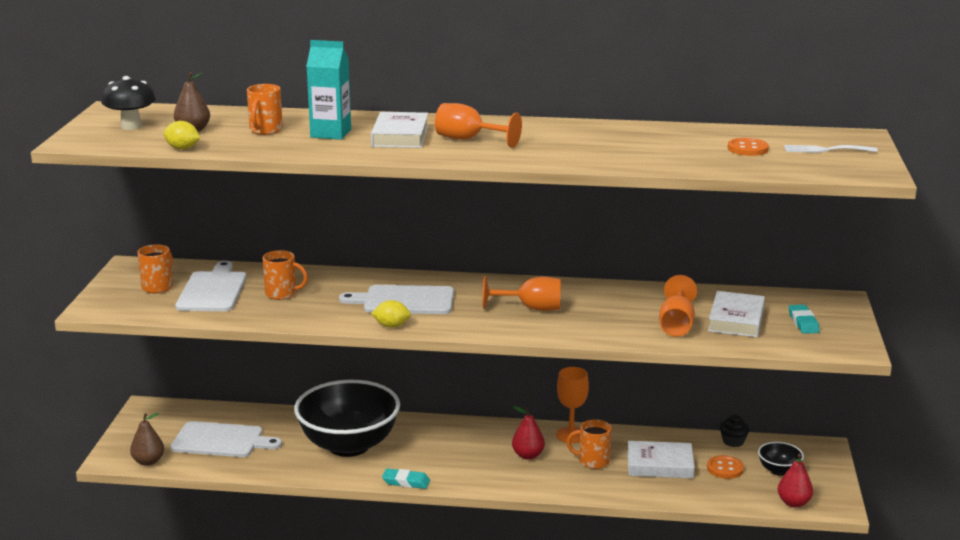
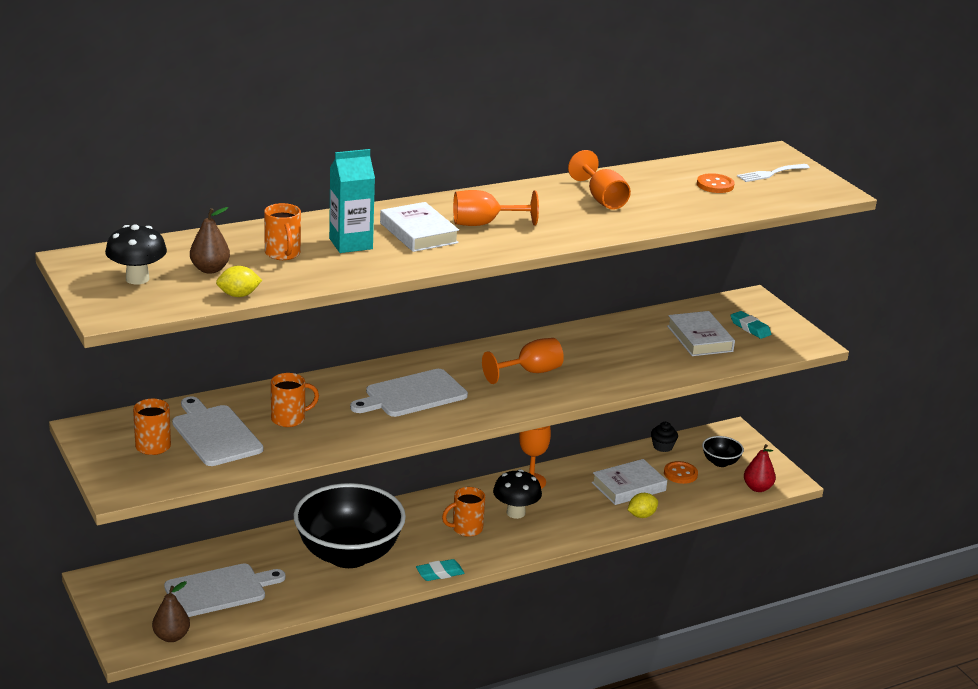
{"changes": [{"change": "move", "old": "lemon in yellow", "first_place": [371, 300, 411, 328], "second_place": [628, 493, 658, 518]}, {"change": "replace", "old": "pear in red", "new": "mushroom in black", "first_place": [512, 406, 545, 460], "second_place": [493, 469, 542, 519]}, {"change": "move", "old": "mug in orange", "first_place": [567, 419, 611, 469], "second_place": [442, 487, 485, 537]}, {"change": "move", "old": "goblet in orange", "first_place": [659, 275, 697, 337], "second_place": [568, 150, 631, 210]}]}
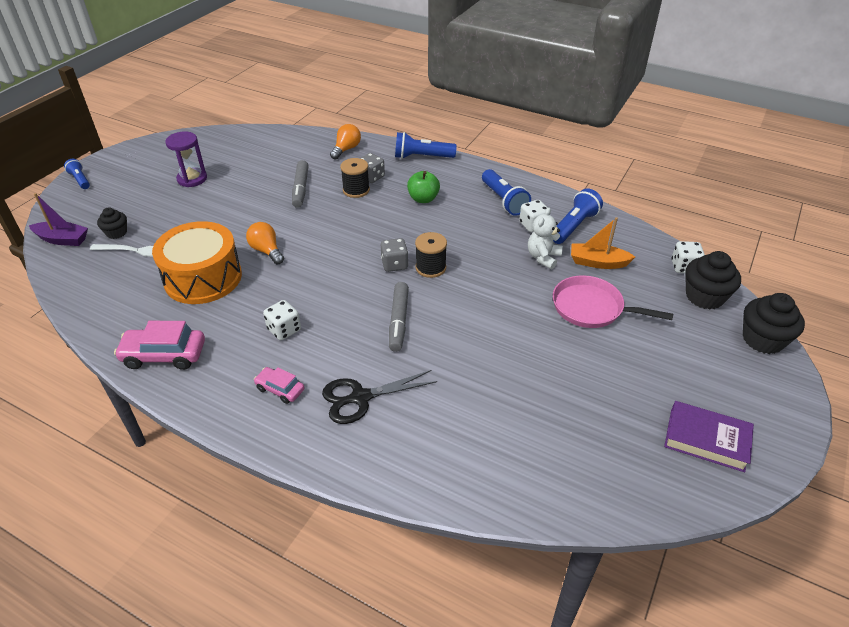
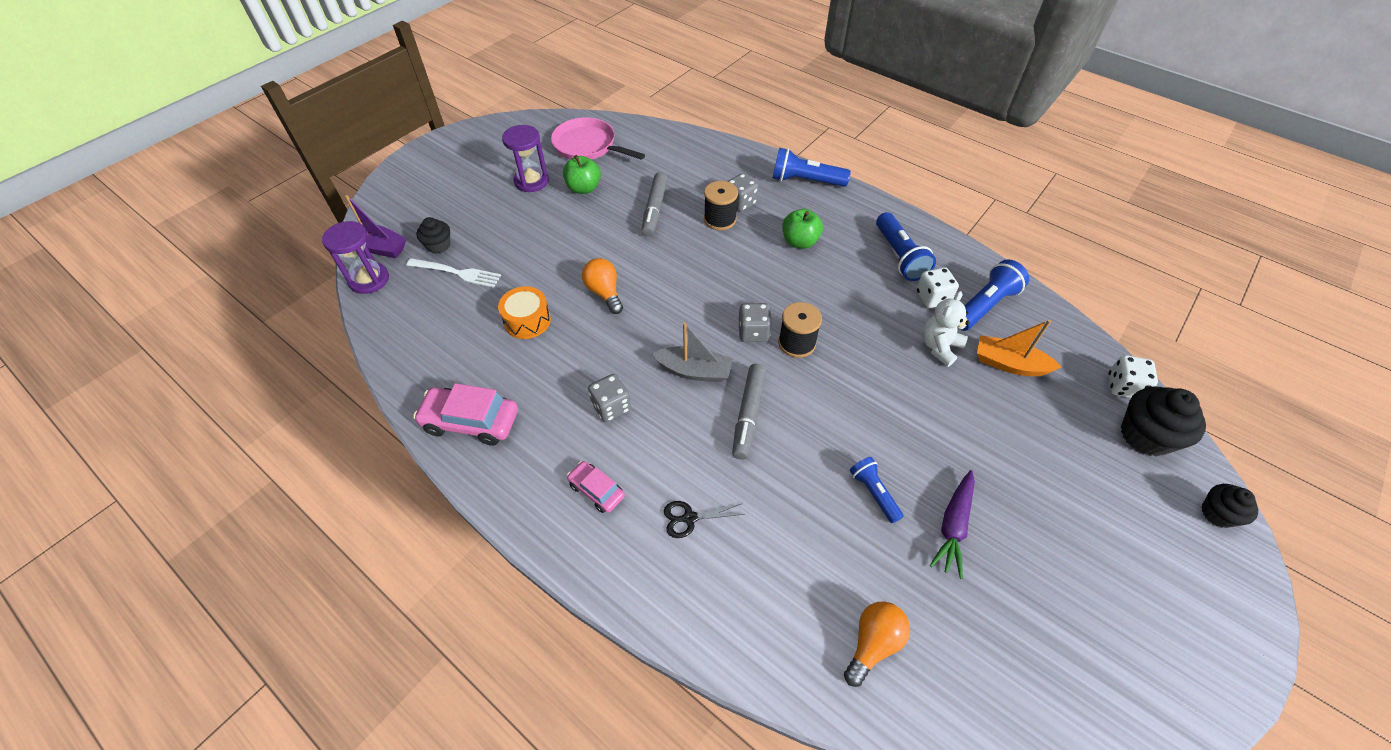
{"changes": [{"change": "move", "old": "flashlight in blue", "first_place": [64, 159, 90, 189], "second_place": [850, 457, 904, 523]}, {"change": "resize", "old": "drum in orange", "first_place": [152, 221, 242, 304], "second_place": [498, 286, 551, 339], "factor": 0.52}, {"change": "recolor", "old": "dice in white", "new": "dice in grey", "first_place": [263, 300, 301, 340], "second_place": [588, 374, 631, 422]}, {"change": "resize", "old": "scissors in black", "first_place": [322, 370, 437, 424], "second_place": [664, 501, 745, 538], "factor": 0.58}, {"change": "move", "old": "light bulb in orange", "first_place": [330, 124, 361, 160], "second_place": [844, 601, 910, 687]}, {"change": "move", "old": "pan in pink", "first_place": [553, 275, 673, 328], "second_place": [551, 117, 645, 160]}, {"change": "delete", "old": "book in purple", "first_place": [664, 401, 754, 472]}, {"change": "resize", "old": "cupcake in black", "first_place": [743, 293, 805, 354], "second_place": [1201, 484, 1258, 528], "factor": 0.59}, {"change": "insert", "new": "hourglass in purple", "second_place": [322, 221, 389, 294]}, {"change": "insert", "new": "apple in green", "second_place": [563, 155, 601, 194]}, {"change": "insert", "new": "boat in grey", "second_place": [652, 322, 733, 382]}, {"change": "insert", "new": "carrot in purple", "second_place": [930, 470, 975, 579]}]}
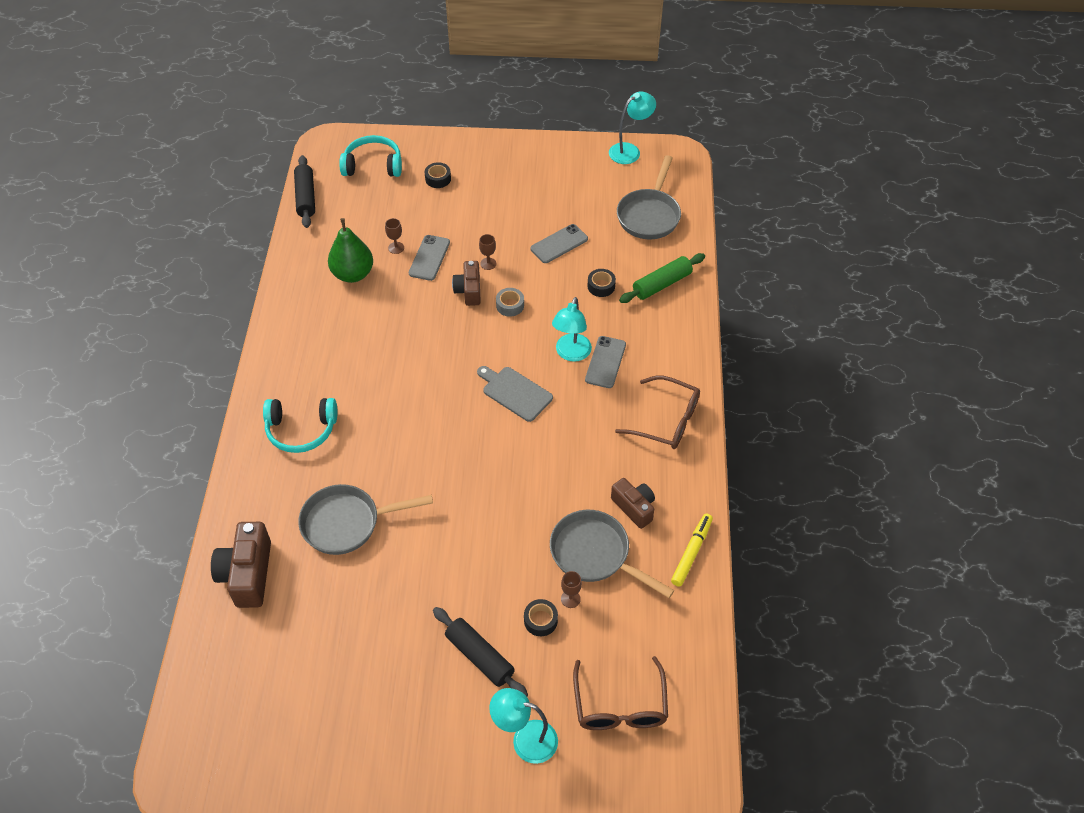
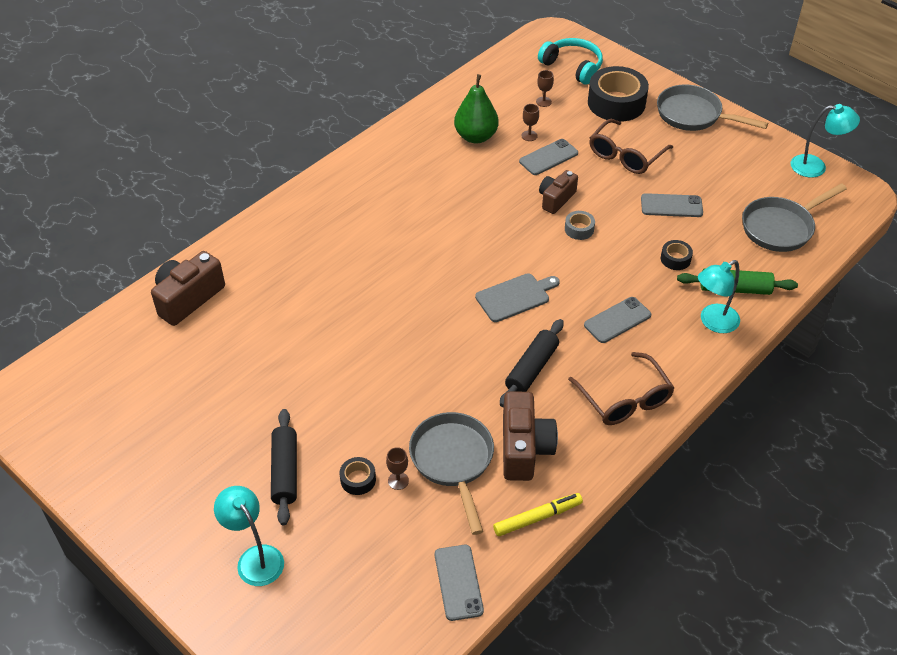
{"changes": [{"change": "delete", "old": "headphones in turquoise", "first_place": [263, 398, 337, 453]}, {"change": "move", "old": "rolling pin in black", "first_place": [294, 155, 315, 228], "second_place": [500, 319, 564, 407]}, {"change": "move", "old": "pan in grey", "first_place": [298, 484, 433, 555], "second_place": [657, 84, 768, 131]}, {"change": "resize", "old": "tape in black", "first_place": [425, 162, 451, 188], "second_place": [588, 66, 649, 122], "factor": 2.19}, {"change": "rotate", "old": "cutting board in grey", "first_place": [477, 366, 553, 422], "second_place": [475, 273, 560, 322], "degrees": 75}, {"change": "move", "old": "goblet in brown", "first_place": [479, 234, 496, 270], "second_place": [536, 70, 554, 107]}, {"change": "move", "old": "lamp in turquoise", "first_place": [552, 297, 592, 362], "second_place": [698, 260, 740, 333]}, {"change": "move", "old": "glasses in brown", "first_place": [573, 656, 668, 730], "second_place": [589, 119, 673, 174]}, {"change": "resize", "old": "camera in brown", "first_place": [611, 478, 655, 529], "second_place": [503, 391, 558, 481], "factor": 1.55}, {"change": "insert", "new": "phone in grey", "second_place": [435, 545, 484, 621]}]}
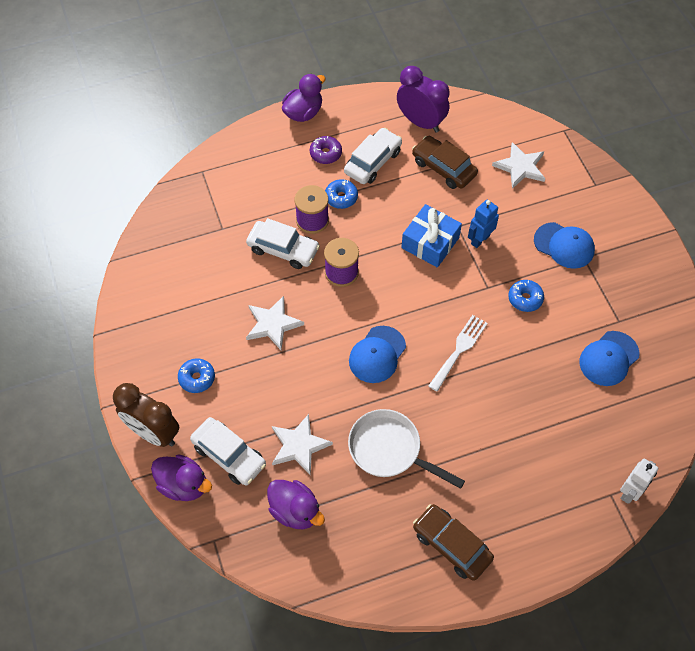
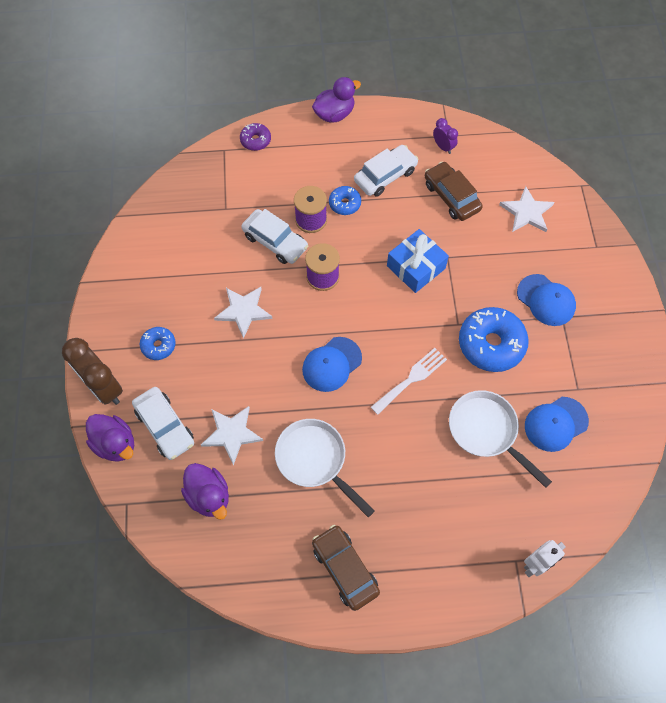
{"changes": [{"change": "move", "old": "donut in purple", "first_place": [310, 136, 342, 164], "second_place": [240, 123, 271, 151]}, {"change": "resize", "old": "clock in purple", "first_place": [397, 66, 450, 133], "second_place": [433, 118, 458, 154], "factor": 0.52}, {"change": "delete", "old": "robot in blue", "first_place": [468, 199, 499, 248]}, {"change": "resize", "old": "donut in blue", "first_place": [508, 280, 544, 312], "second_place": [459, 307, 529, 372], "factor": 1.93}, {"change": "insert", "new": "pan in white", "second_place": [449, 390, 552, 488]}]}
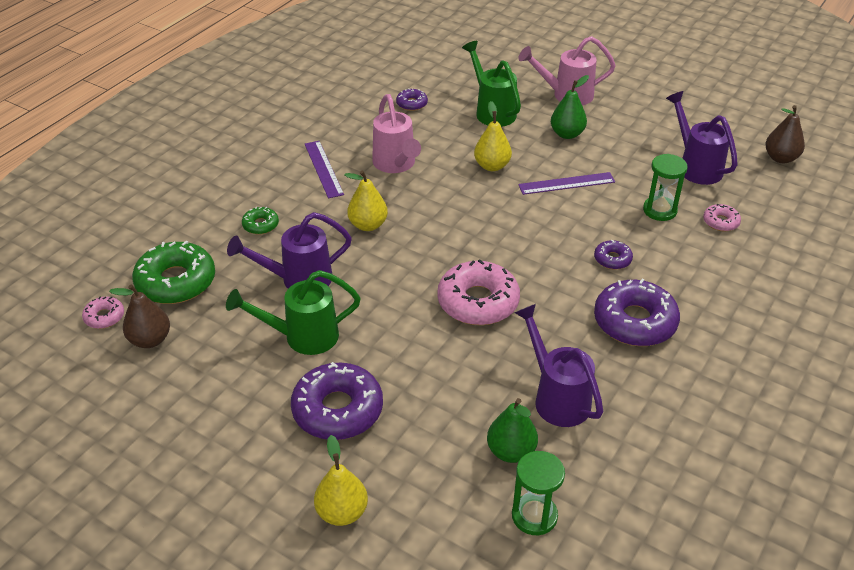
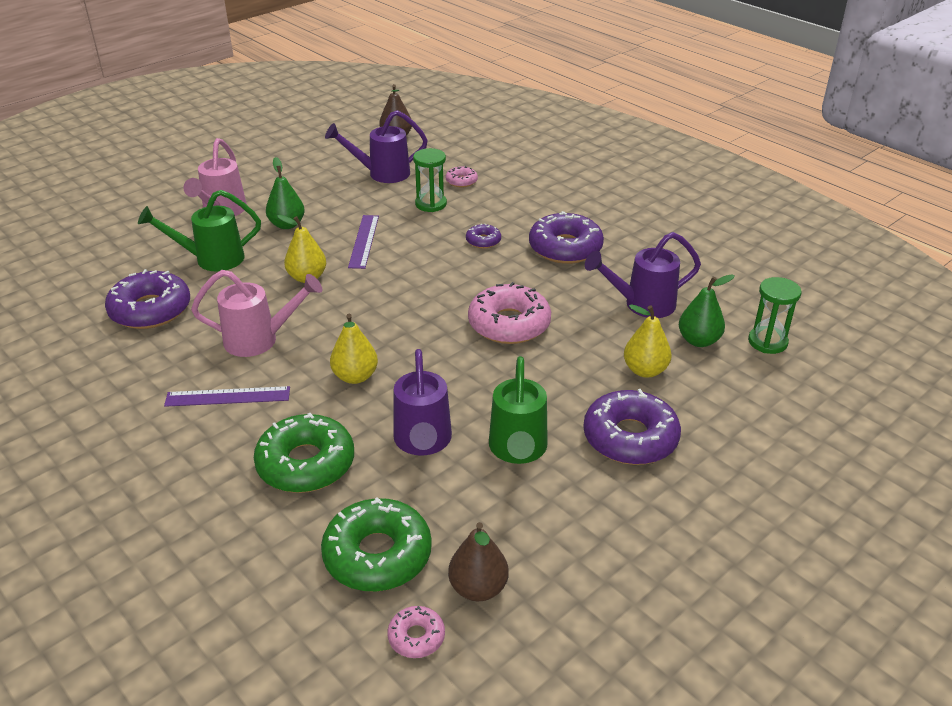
{"changes": [{"change": "resize", "old": "donut in green", "first_place": [242, 207, 279, 235], "second_place": [254, 413, 354, 493], "factor": 2.06}, {"change": "move", "old": "pear in yellow", "first_place": [314, 435, 368, 526], "second_place": [624, 304, 672, 378]}, {"change": "resize", "old": "donut in purple", "first_place": [396, 88, 428, 111], "second_place": [105, 269, 190, 329], "factor": 2.06}]}
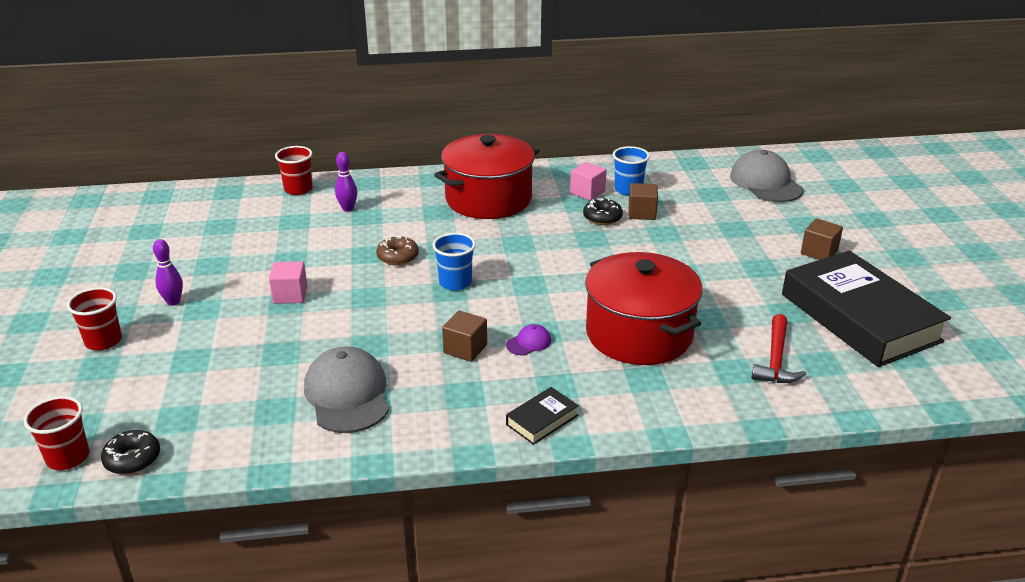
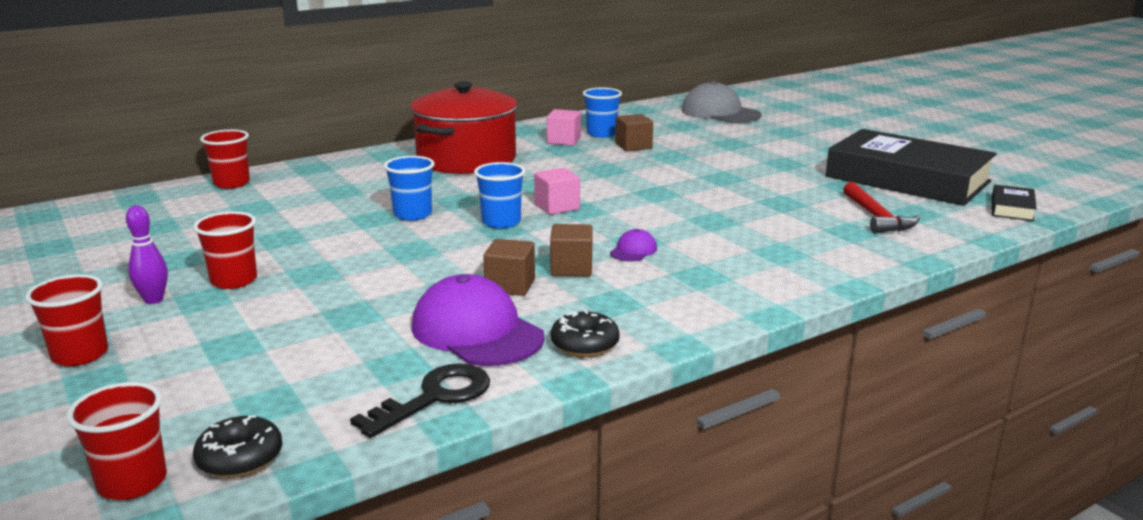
{"changes": [{"change": "move", "old": "cube in pink", "first_place": [269, 261, 307, 304], "second_place": [534, 168, 580, 215]}, {"change": "recolor", "old": "cap in grey", "new": "cap in purple", "first_place": [304, 346, 389, 433], "second_place": [411, 274, 545, 366]}, {"change": "delete", "old": "bowling pin in purple", "first_place": [335, 152, 357, 212]}, {"change": "replace", "old": "donut in brown", "new": "cup in blue", "first_place": [376, 236, 419, 265], "second_place": [384, 156, 435, 221]}, {"change": "move", "old": "book in black", "first_place": [506, 387, 579, 445], "second_place": [992, 185, 1037, 221]}, {"change": "move", "old": "donut in black", "first_place": [583, 198, 623, 225], "second_place": [551, 310, 620, 357]}, {"change": "delete", "old": "pot in red", "first_place": [585, 252, 703, 365]}, {"change": "move", "old": "cube in brown", "first_place": [801, 218, 843, 260], "second_place": [483, 239, 535, 296]}, {"change": "insert", "new": "cup in red", "second_place": [193, 211, 257, 289]}, {"change": "insert", "new": "key in black", "second_place": [350, 363, 490, 438]}]}
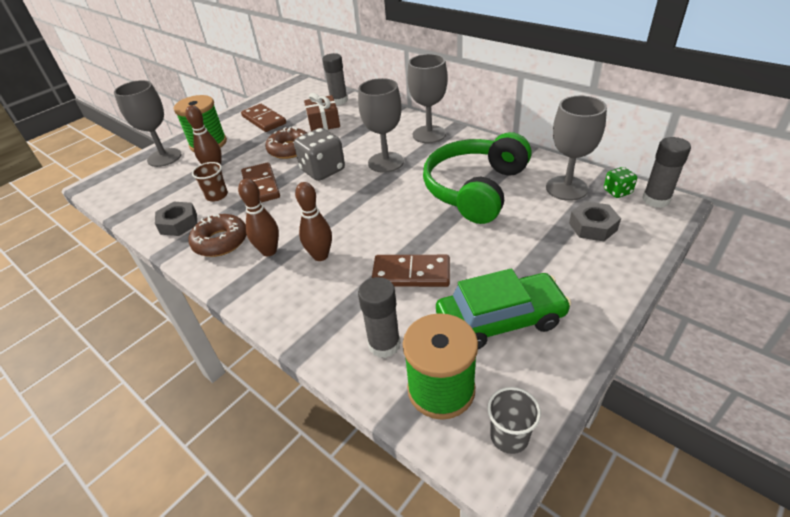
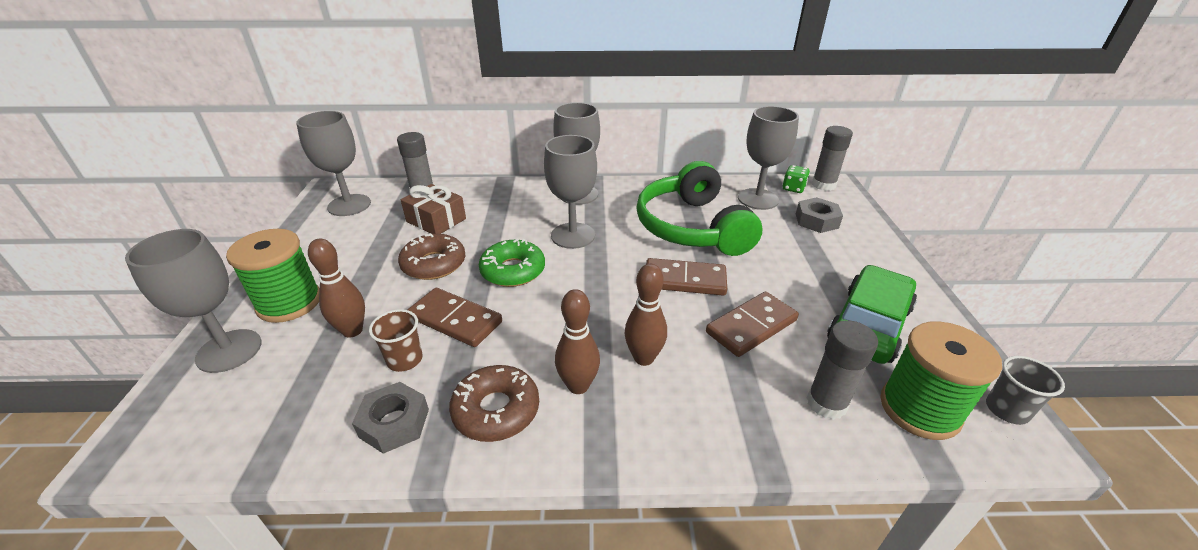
{"changes": [{"change": "move", "old": "domino in brown", "first_place": [241, 104, 286, 132], "second_place": [646, 258, 727, 296]}, {"change": "replace", "old": "dice in grey", "new": "donut in green", "first_place": [294, 128, 345, 181], "second_place": [479, 239, 545, 287]}, {"change": "insert", "new": "goblet in grey", "second_place": [296, 111, 371, 216]}]}
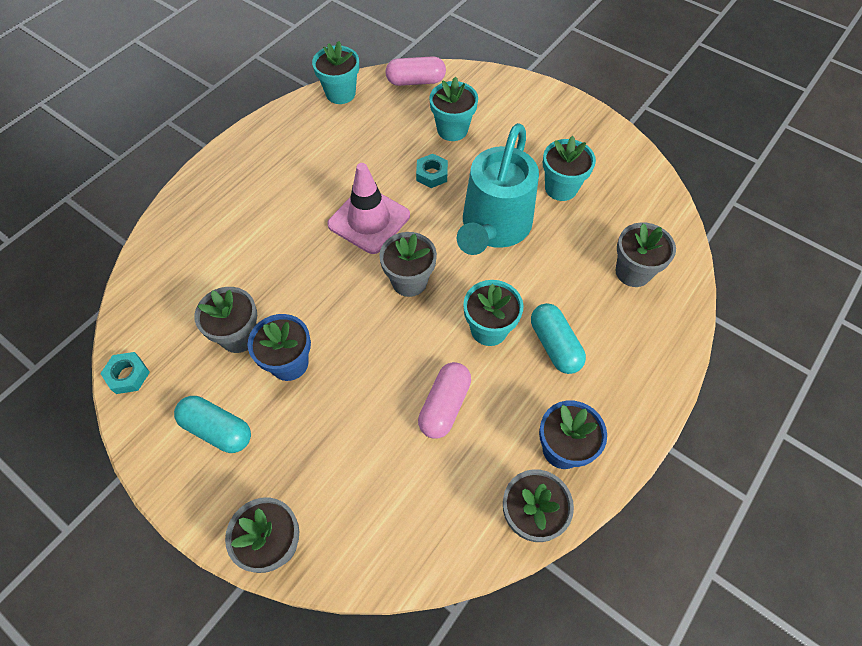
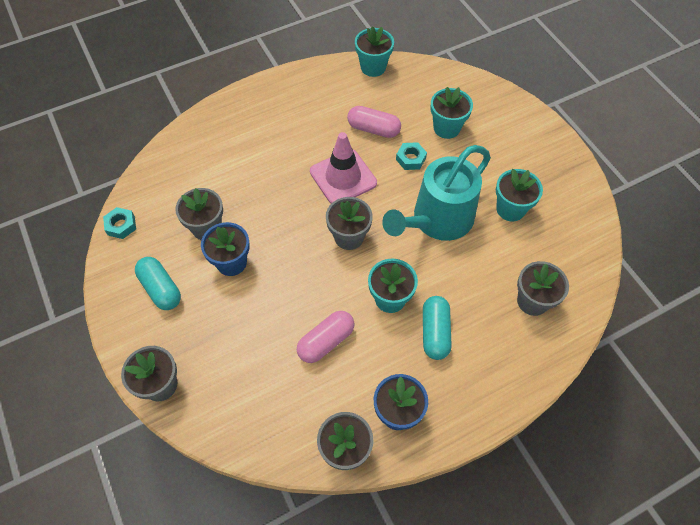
{"changes": [{"change": "move", "old": "capsule in pink", "first_place": [386, 56, 446, 86], "second_place": [347, 106, 401, 138]}]}
